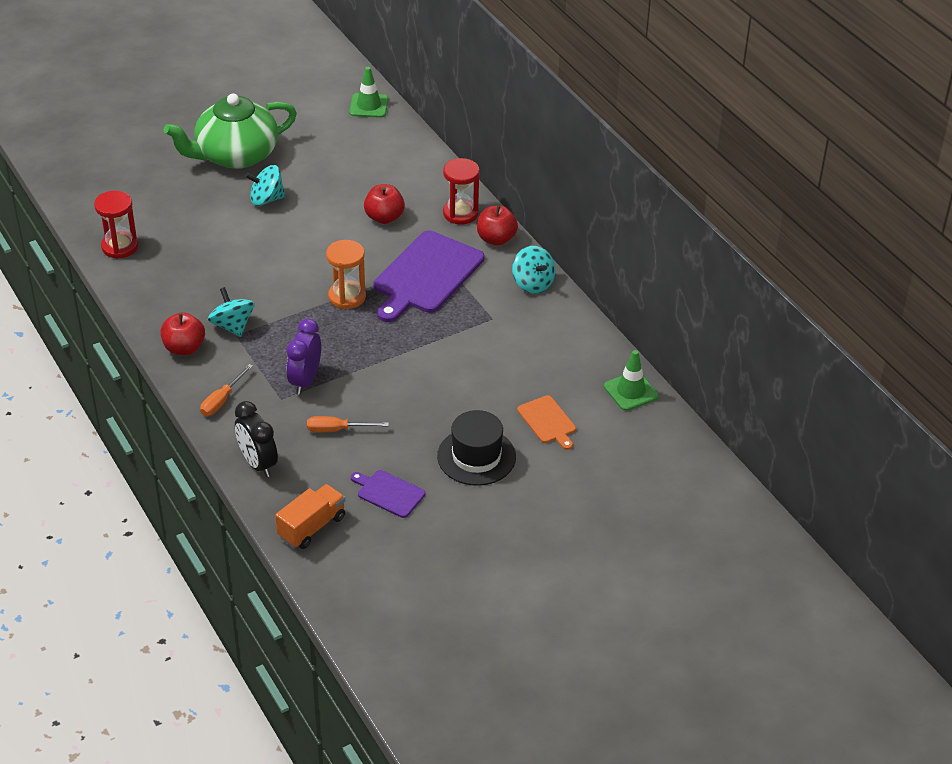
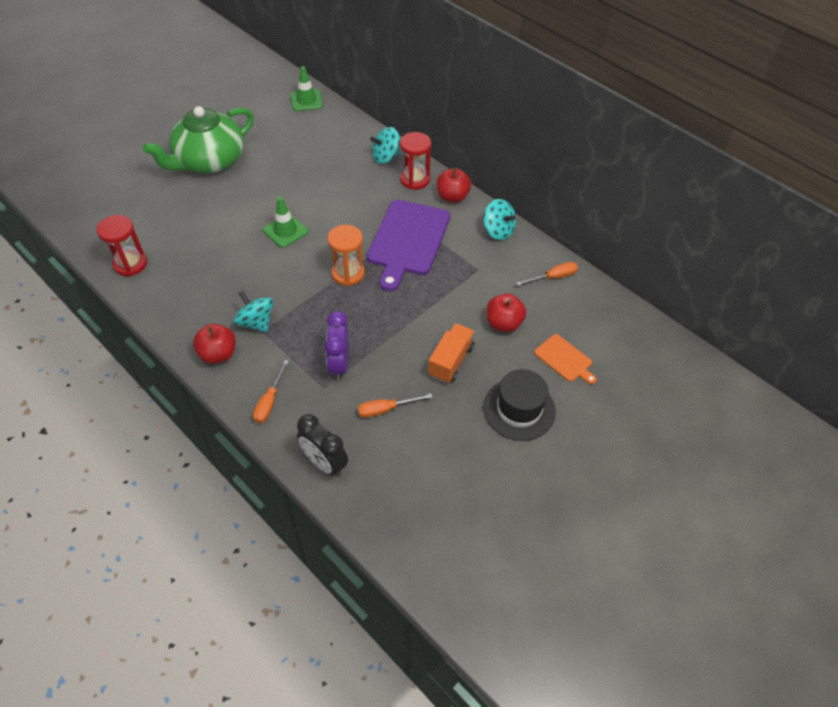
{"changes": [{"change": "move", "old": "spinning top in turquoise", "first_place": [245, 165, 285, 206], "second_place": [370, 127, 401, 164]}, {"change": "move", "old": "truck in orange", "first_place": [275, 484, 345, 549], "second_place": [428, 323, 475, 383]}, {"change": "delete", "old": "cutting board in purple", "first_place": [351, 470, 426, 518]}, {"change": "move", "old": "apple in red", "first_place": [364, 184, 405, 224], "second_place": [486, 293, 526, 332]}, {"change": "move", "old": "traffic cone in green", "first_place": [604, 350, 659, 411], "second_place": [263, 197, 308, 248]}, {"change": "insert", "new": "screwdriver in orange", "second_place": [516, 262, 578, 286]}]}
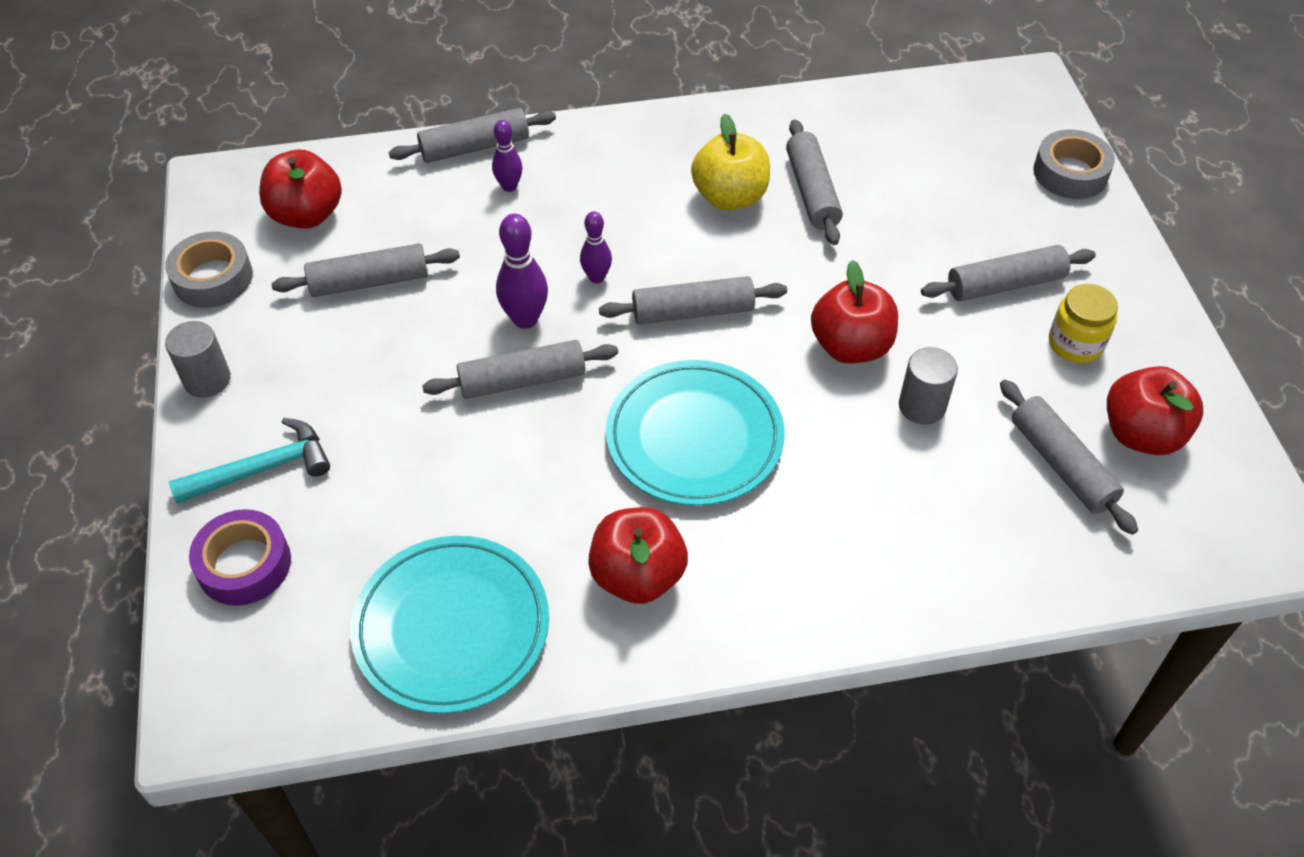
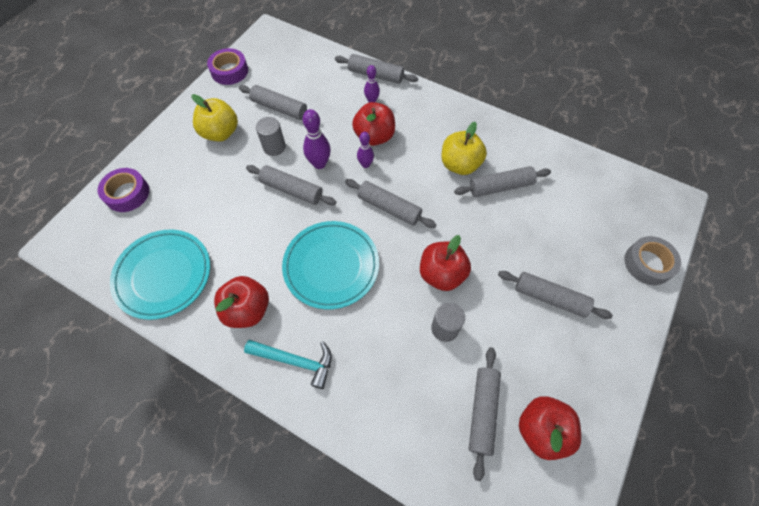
{"changes": [{"change": "recolor", "old": "tape in grey", "new": "tape in purple", "first_place": [165, 231, 253, 308], "second_place": [207, 48, 248, 85]}, {"change": "move", "old": "cylinder in grey", "first_place": [165, 321, 231, 398], "second_place": [256, 117, 286, 156]}, {"change": "move", "old": "hammer in turquoise", "first_place": [169, 418, 330, 504], "second_place": [244, 340, 332, 389]}, {"change": "move", "old": "apple in red", "first_place": [259, 150, 342, 229], "second_place": [352, 102, 395, 146]}, {"change": "rotate", "old": "rolling pin in grey", "first_place": [786, 119, 843, 245], "second_place": [454, 166, 551, 197], "degrees": 45}, {"change": "delete", "old": "jar in yellow", "first_place": [1049, 284, 1118, 363]}, {"change": "insert", "new": "apple in yellow", "second_place": [191, 94, 238, 142]}]}
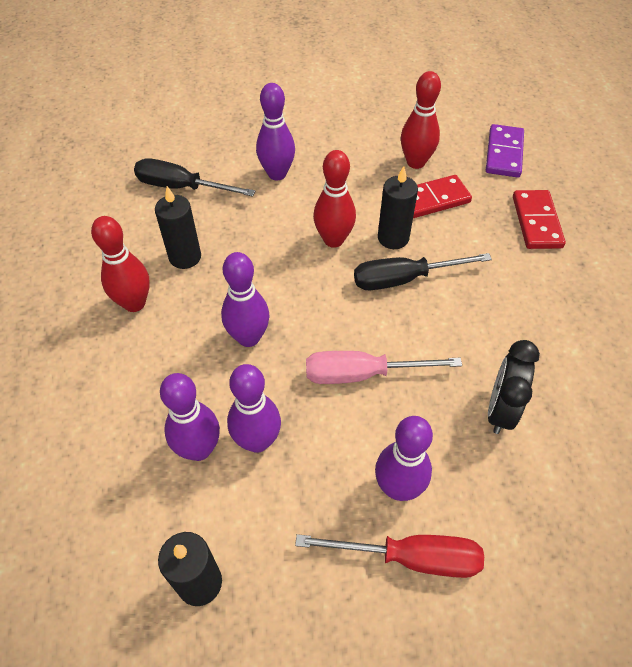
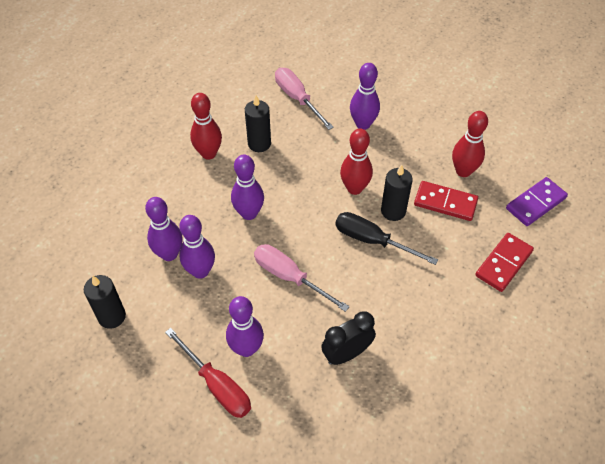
{"changes": [{"change": "recolor", "old": "screwdriver in black", "new": "screwdriver in pink", "first_place": [134, 158, 256, 197], "second_place": [275, 68, 334, 130]}]}
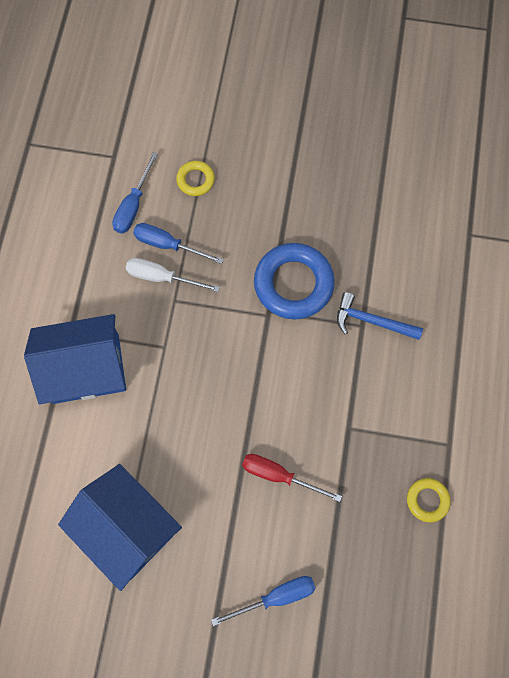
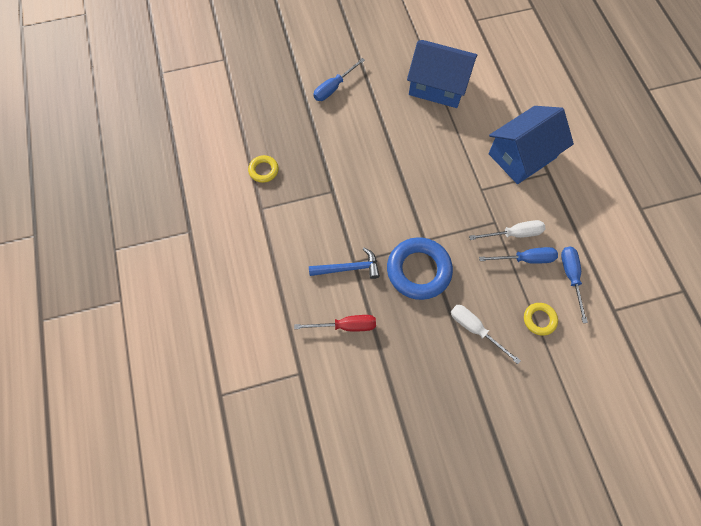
{"changes": [{"change": "move", "old": "screwdriver in red", "first_place": [242, 454, 342, 502], "second_place": [294, 315, 376, 331]}, {"change": "insert", "new": "screwdriver in white", "second_place": [451, 305, 521, 364]}]}
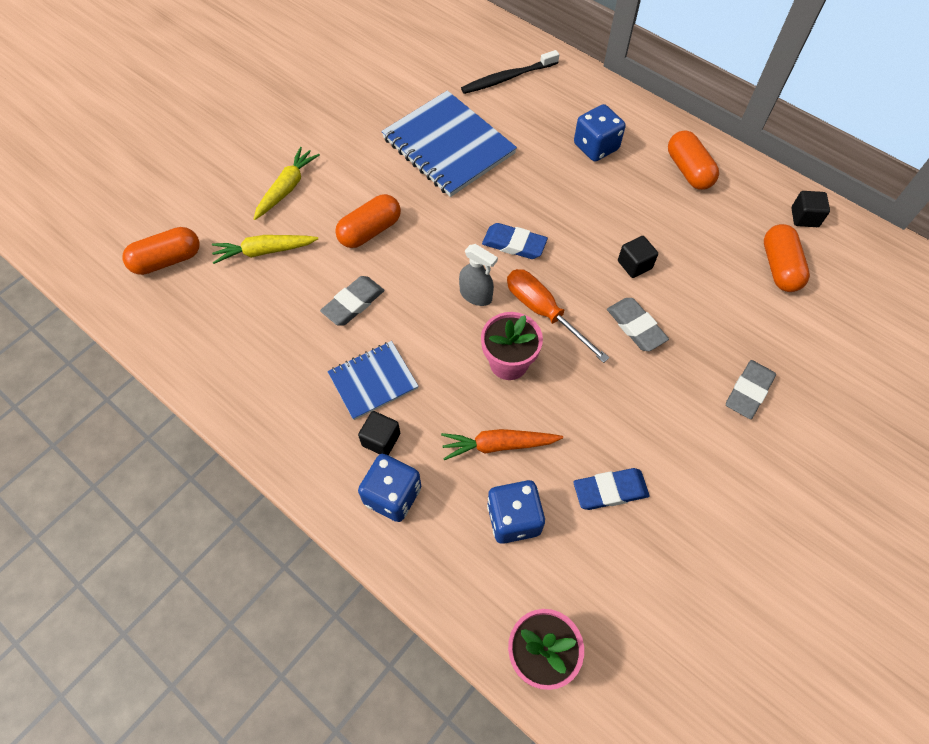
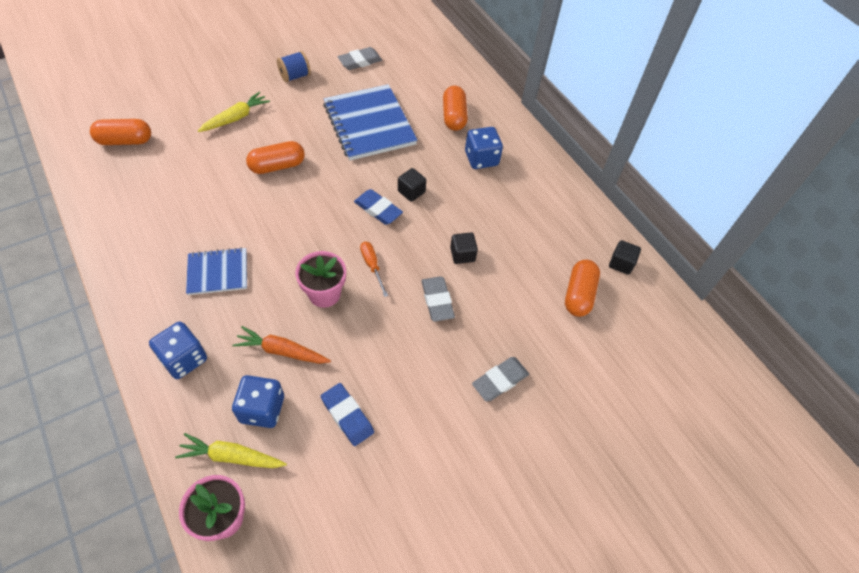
{"changes": [{"change": "move", "old": "carrot in yellow", "first_place": [212, 235, 318, 264], "second_place": [175, 433, 287, 468]}, {"change": "move", "old": "eraser in grey", "first_place": [320, 276, 384, 326], "second_place": [337, 47, 382, 70]}, {"change": "move", "old": "cube in black", "first_place": [358, 411, 400, 455], "second_place": [398, 168, 426, 202]}, {"change": "delete", "old": "spray bottle in grey", "first_place": [459, 244, 498, 306]}, {"change": "delete", "old": "toothbrush in black", "first_place": [461, 50, 559, 94]}, {"change": "resize", "old": "screwdriver in orange", "first_place": [507, 269, 609, 363], "second_place": [360, 242, 388, 297], "factor": 0.62}, {"change": "rotate", "old": "eraser in blue", "first_place": [573, 468, 650, 510], "second_place": [321, 383, 374, 446], "degrees": 45}, {"change": "move", "old": "capsule in orange", "first_place": [668, 130, 719, 190], "second_place": [443, 86, 468, 131]}, {"change": "insert", "new": "spool in blue", "second_place": [277, 51, 311, 83]}]}
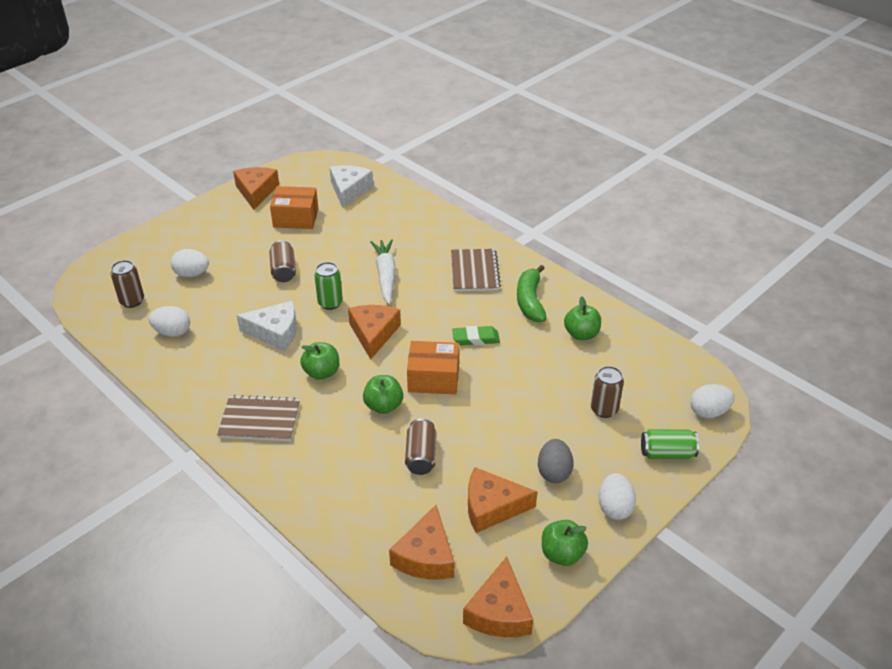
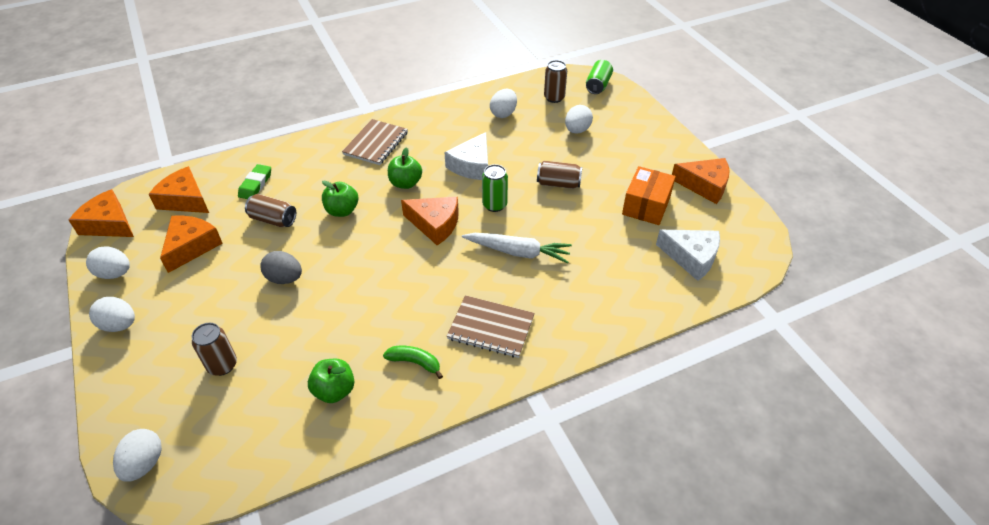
{"changes": [{"change": "delete", "old": "box in orange", "first_place": [407, 341, 459, 395]}, {"change": "move", "old": "eraser in green", "first_place": [452, 326, 500, 345], "second_place": [238, 164, 271, 199]}, {"change": "resize", "old": "banana in green", "first_place": [517, 265, 547, 322], "second_place": [383, 346, 443, 379], "factor": 0.65}, {"change": "move", "old": "egg in grey", "first_place": [538, 439, 573, 483], "second_place": [260, 251, 302, 284]}, {"change": "replace", "old": "apple in green", "new": "egg in white", "first_place": [542, 520, 588, 566], "second_place": [86, 246, 130, 279]}, {"change": "move", "old": "can in green", "first_place": [641, 429, 699, 459], "second_place": [586, 60, 613, 94]}]}
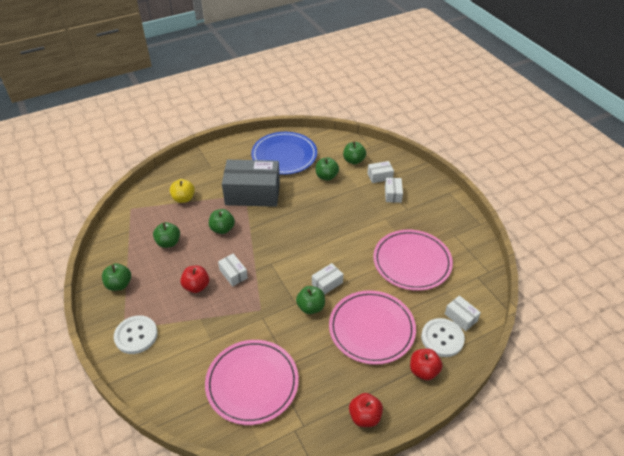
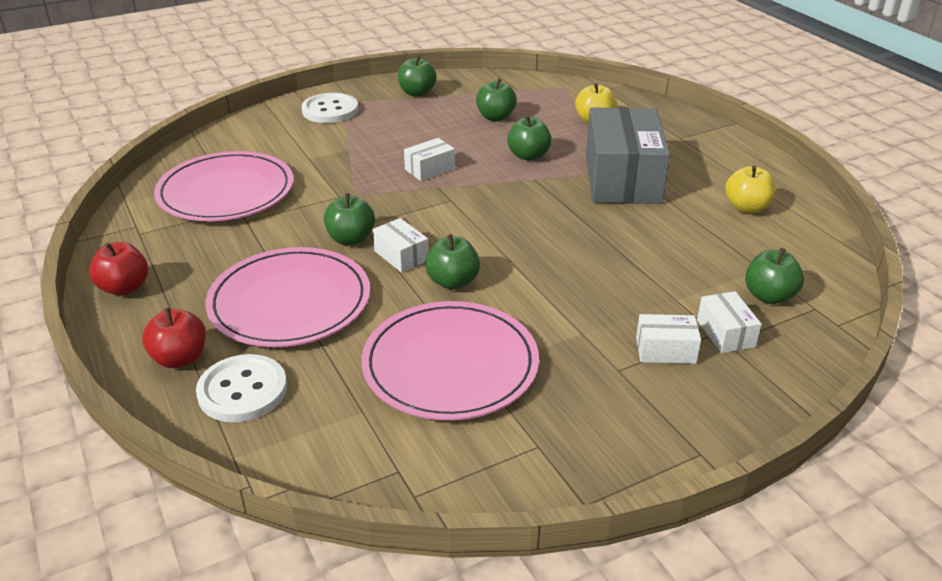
{"changes": [{"change": "delete", "old": "apple in red", "first_place": [180, 265, 209, 293]}, {"change": "replace", "old": "plate in blue", "new": "apple in yellow", "first_place": [251, 132, 317, 175], "second_place": [726, 166, 776, 213]}, {"change": "move", "old": "apple in green", "first_place": [316, 157, 339, 180], "second_place": [425, 234, 480, 290]}, {"change": "delete", "old": "box in white", "first_place": [445, 295, 481, 331]}]}
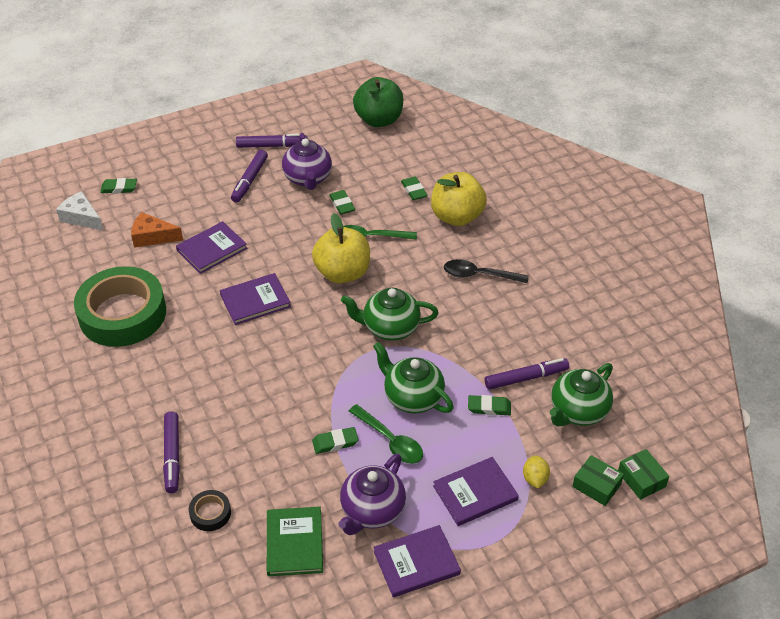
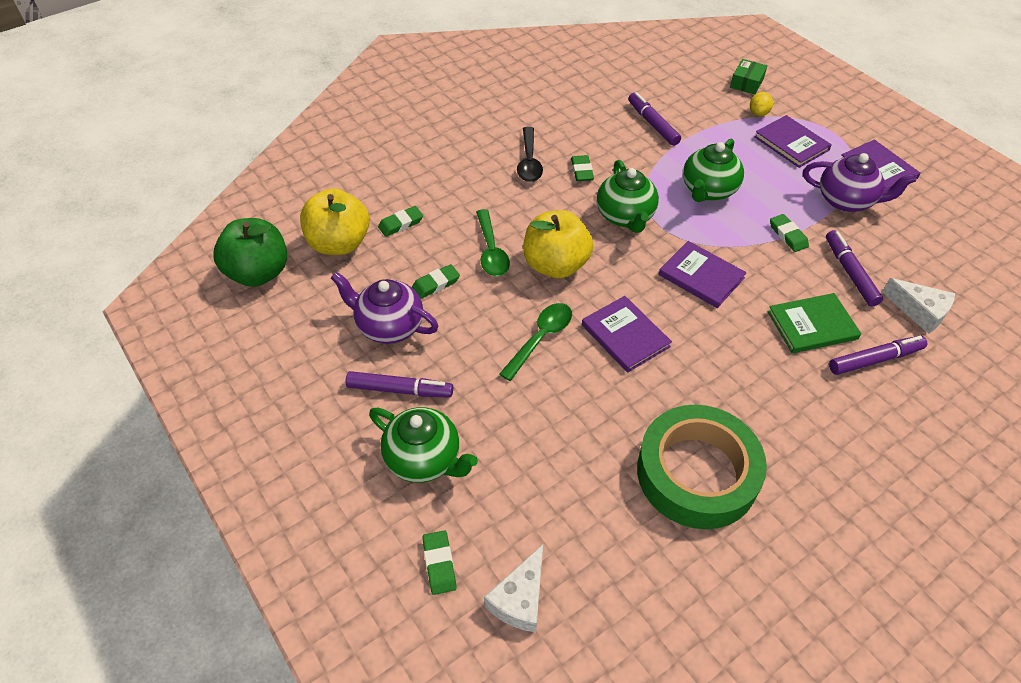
{"changes": [{"change": "delete", "old": "cheese in orange", "first_place": [131, 212, 183, 248]}, {"change": "move", "old": "book in purple", "first_place": [176, 221, 247, 274], "second_place": [659, 241, 747, 308]}, {"change": "replace", "old": "tape in black", "new": "cheese in white", "first_place": [189, 490, 231, 531], "second_place": [882, 278, 955, 334]}, {"change": "move", "old": "marker in purple", "first_place": [236, 134, 308, 148], "second_place": [826, 230, 883, 307]}, {"change": "move", "old": "book in green", "first_place": [267, 507, 323, 576], "second_place": [767, 293, 861, 353]}, {"change": "rotate", "old": "teapot in purple", "first_place": [282, 133, 332, 190], "second_place": [331, 272, 438, 344], "degrees": -135}, {"change": "move", "old": "spoon in green", "first_place": [349, 404, 423, 464], "second_place": [499, 303, 572, 381]}, {"change": "move", "old": "apple in yellow", "first_place": [431, 172, 487, 226], "second_place": [300, 188, 370, 255]}, {"change": "move", "old": "eraser in green", "first_place": [468, 395, 511, 415], "second_place": [571, 155, 594, 181]}, {"change": "rotate", "old": "lemon in yellow", "first_place": [523, 455, 550, 488], "second_place": [750, 92, 773, 116], "degrees": -60}, {"change": "move", "old": "teapot in green", "first_place": [550, 363, 613, 426], "second_place": [369, 407, 478, 483]}, {"change": "delete", "old": "box in green", "first_place": [618, 449, 669, 500]}]}
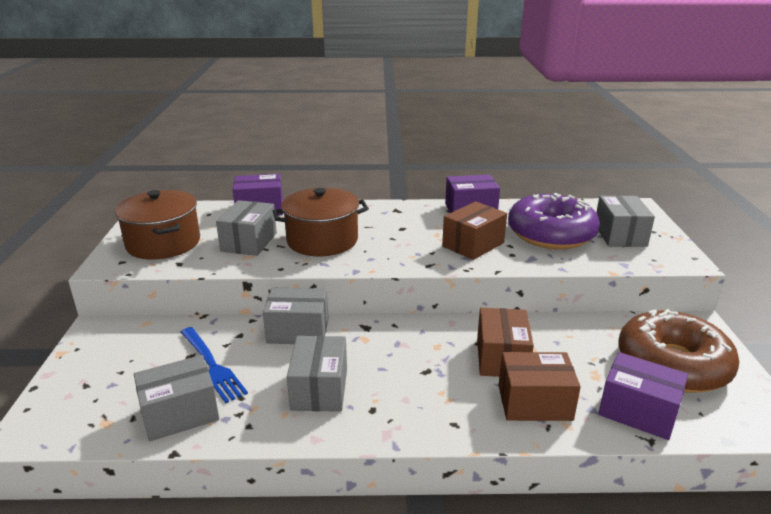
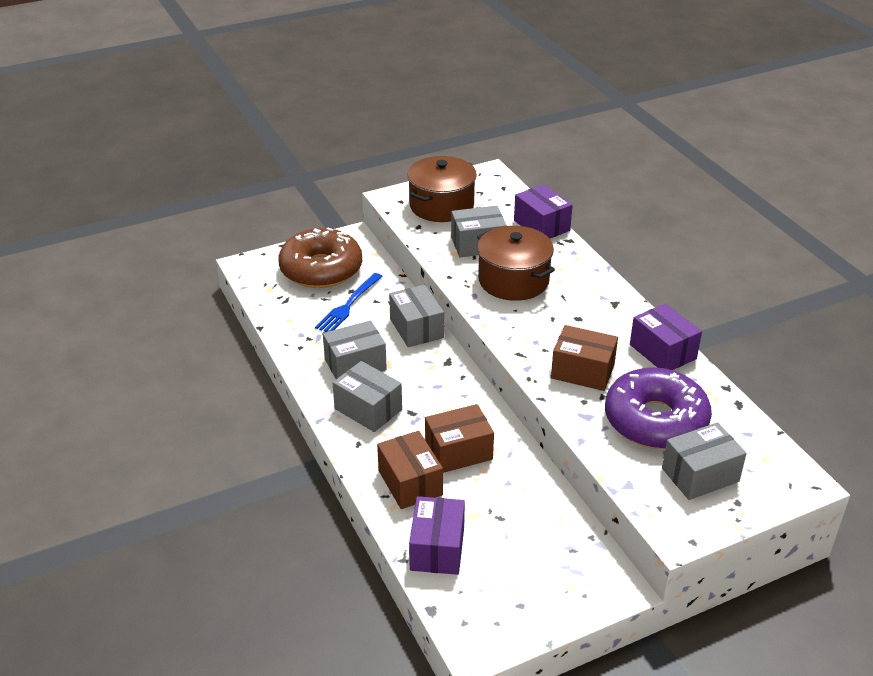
{"changes": [{"change": "move", "old": "box in grey", "first_place": [134, 355, 219, 441], "second_place": [333, 361, 402, 432]}, {"change": "move", "old": "donut in brown", "first_place": [619, 309, 739, 393], "second_place": [278, 228, 362, 288]}]}
